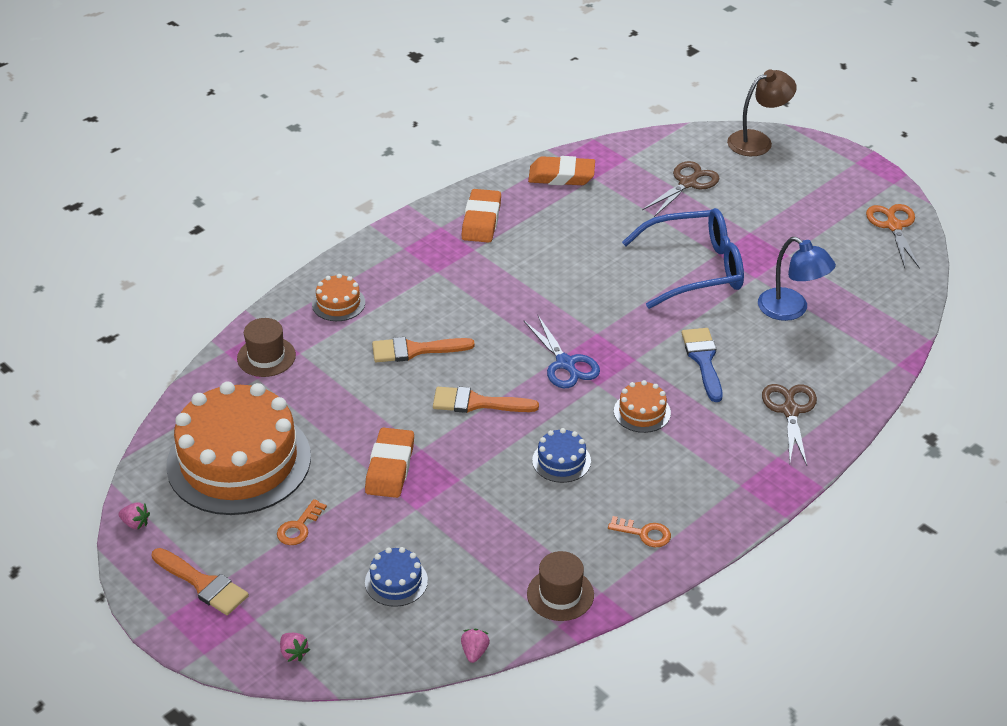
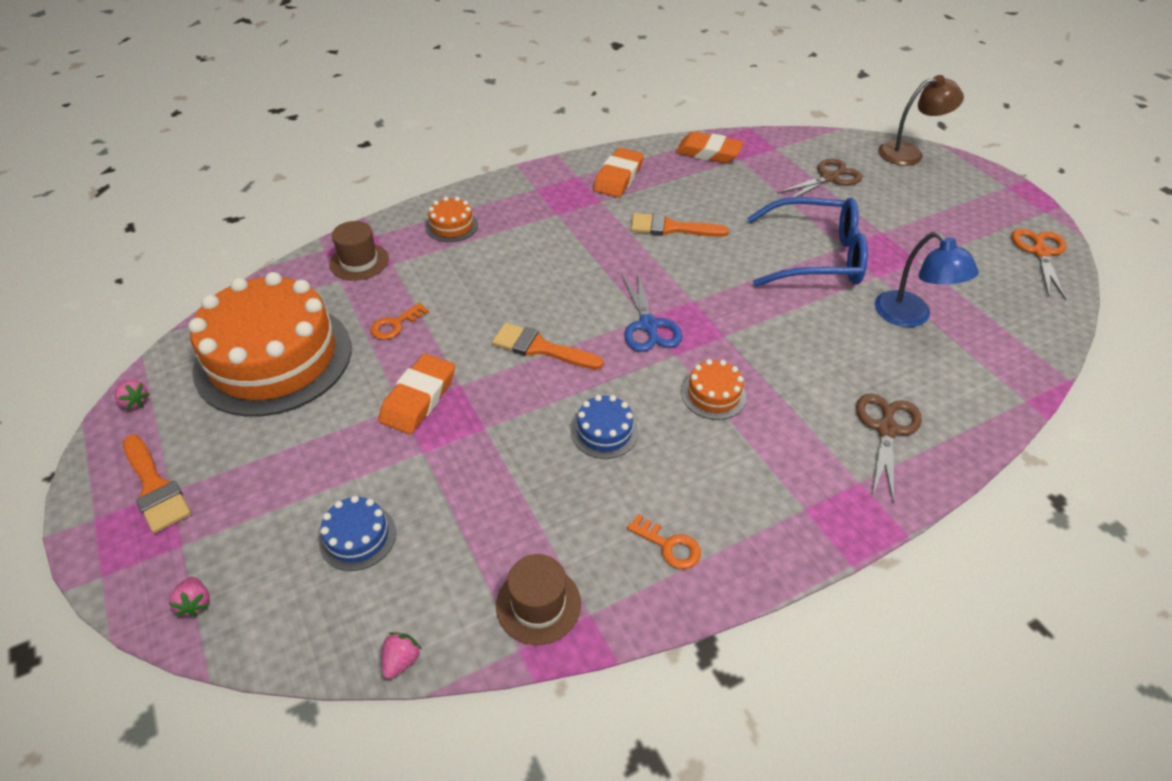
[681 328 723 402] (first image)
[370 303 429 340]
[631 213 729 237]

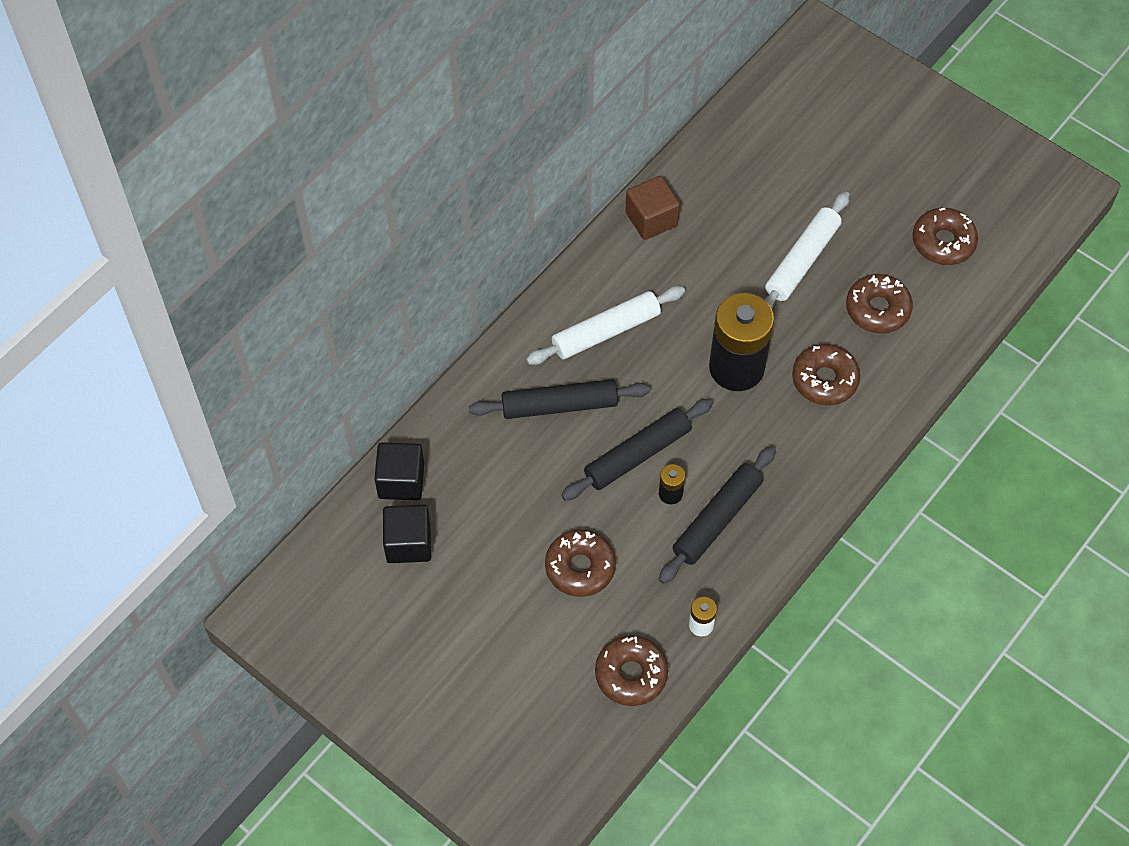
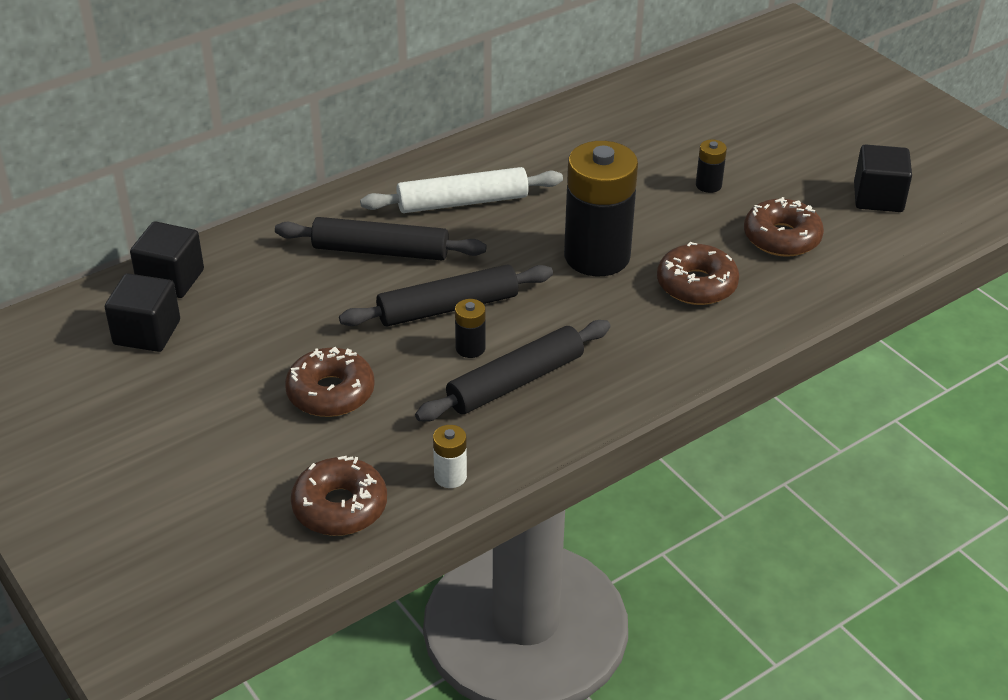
[625 176 680 240] (first image)
[696 139 727 193]
[854 144 912 212]

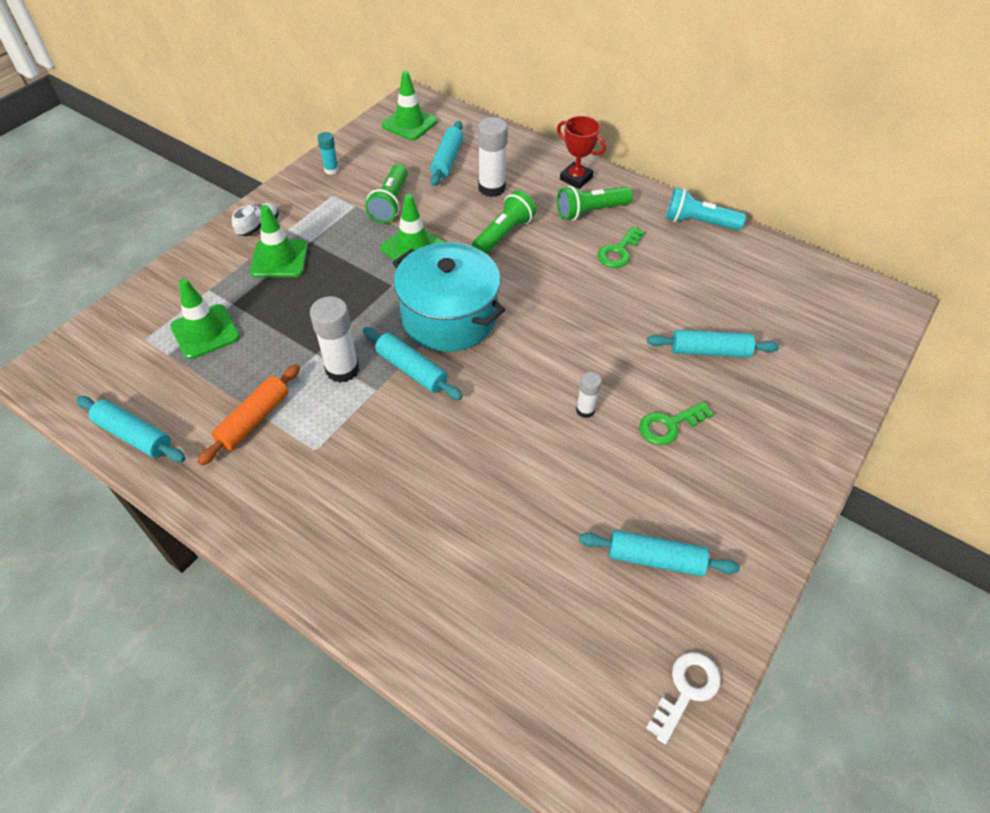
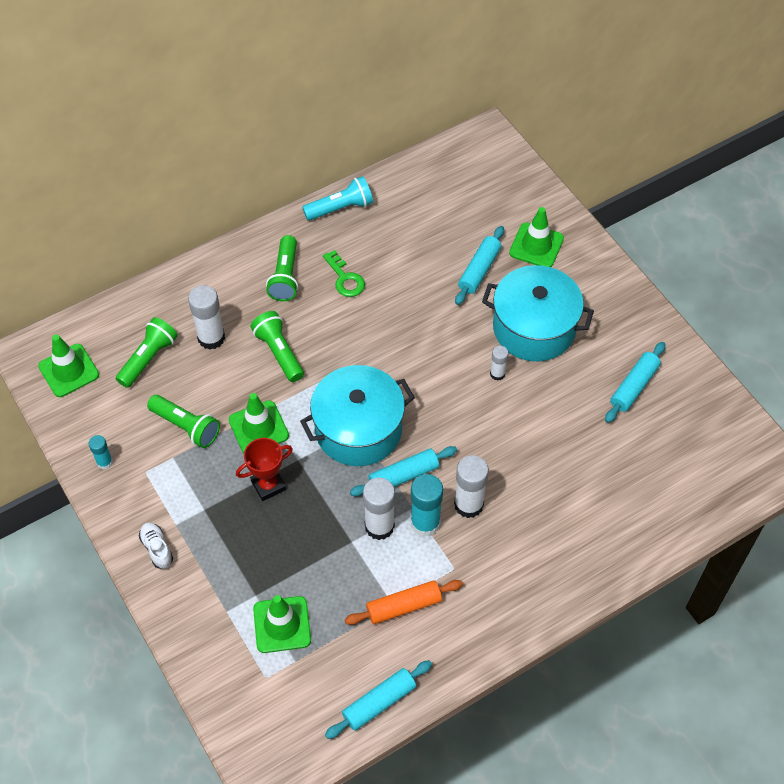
[646 652 721 744] (first image)
[411 474 443 537]
[454 455 489 518]
[509 207 564 267]
[236 438 293 501]
[116 317 178 388]
[482 265 594 361]
[345 580 463 625]
[302 176 373 221]

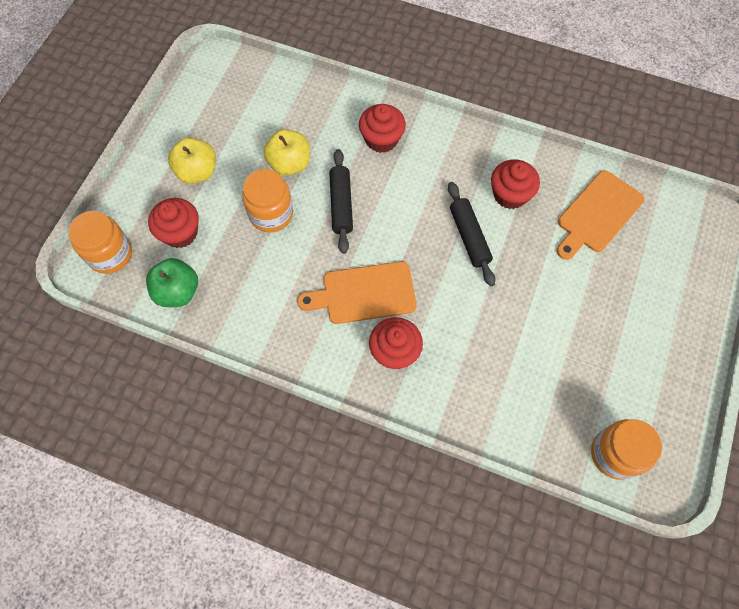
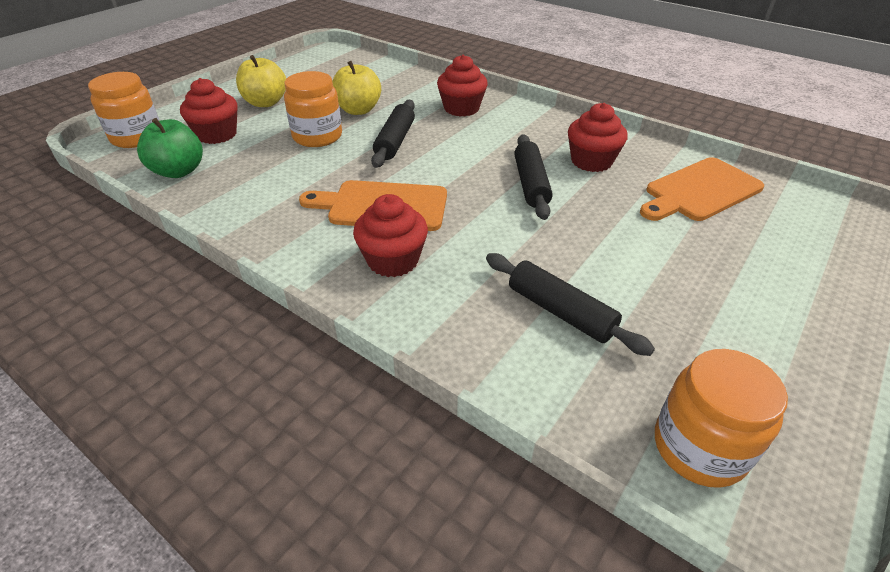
[486 253 655 356]

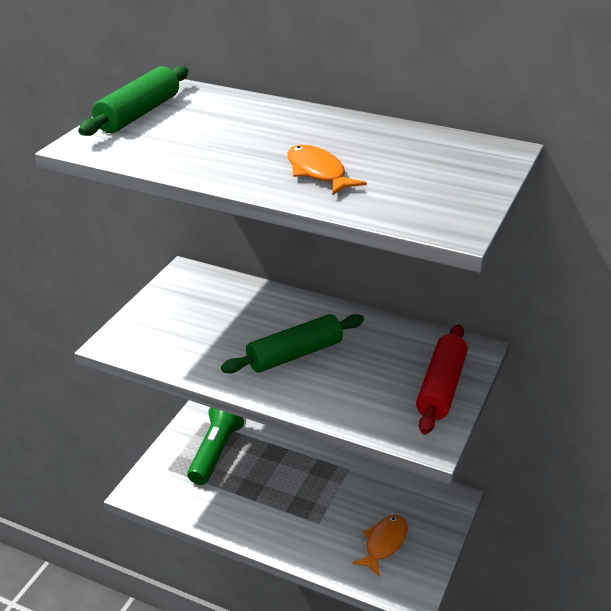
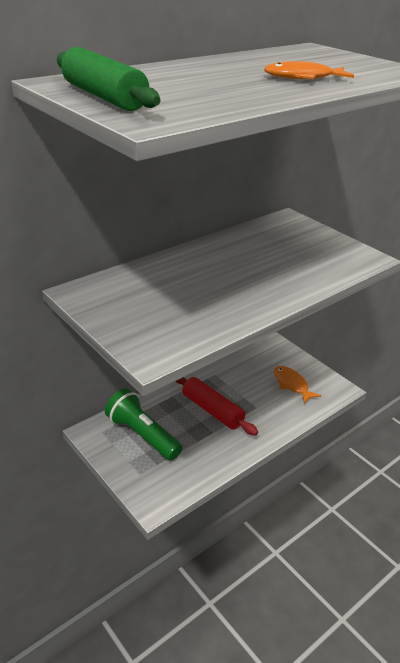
[221 314 364 373] (first image)
[175 377 258 436]

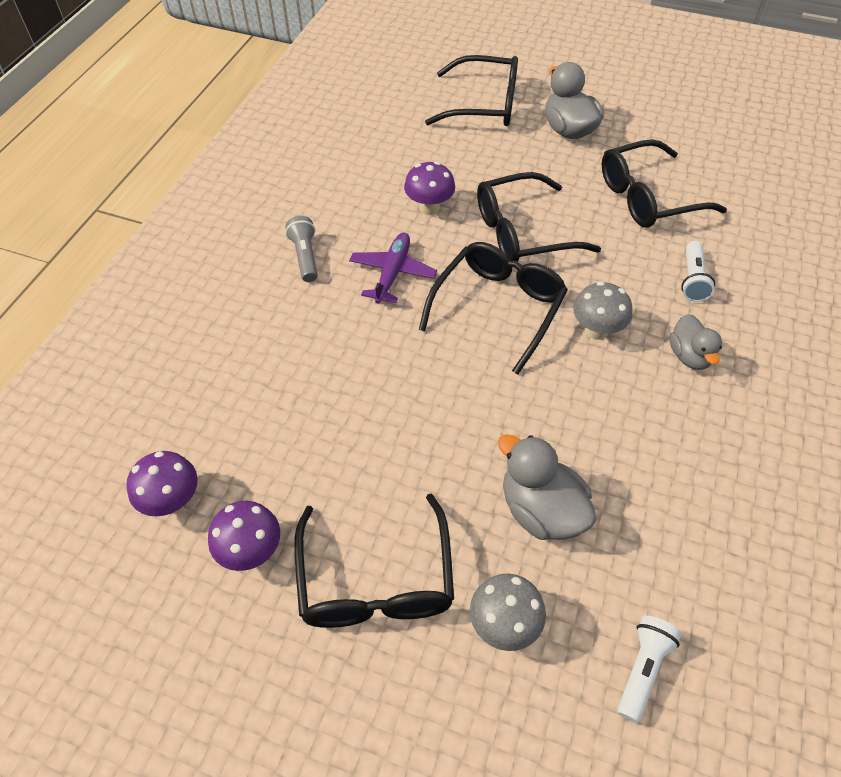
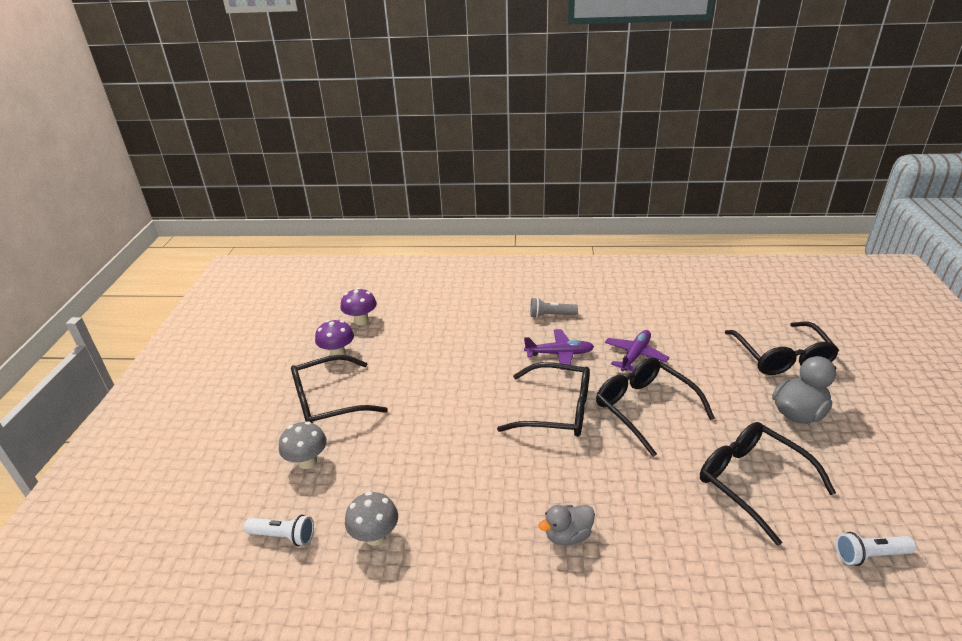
[498 434 597 540] (first image)
[345 492 398 546]
[836 532 916 566]
[605 330 669 372]
[530 298 578 318]

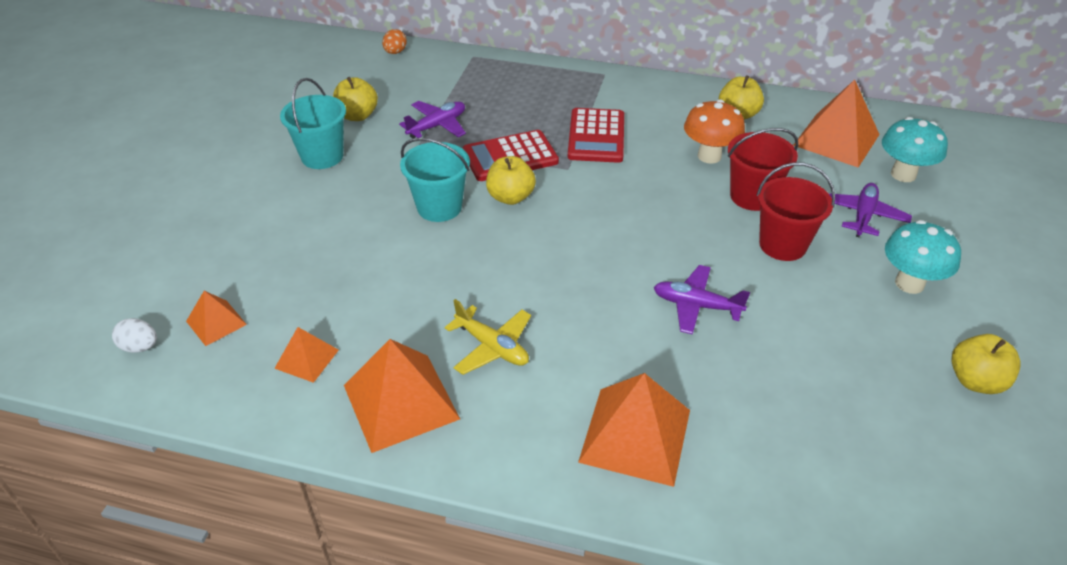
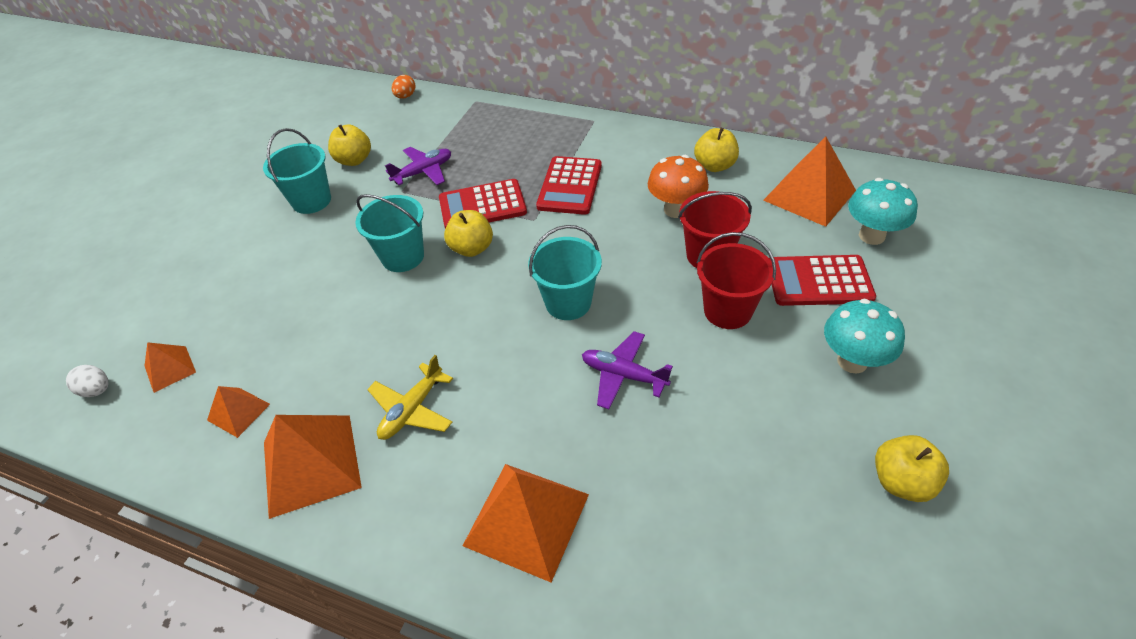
[528 225 602 320]
[769 255 876 306]
[367 355 453 440]

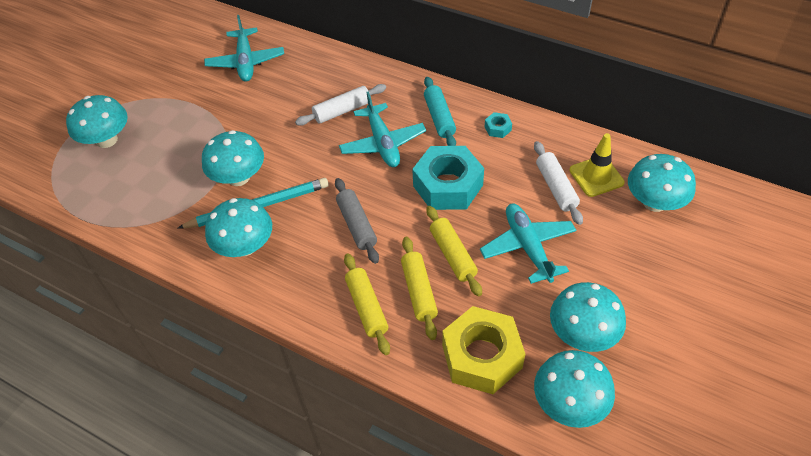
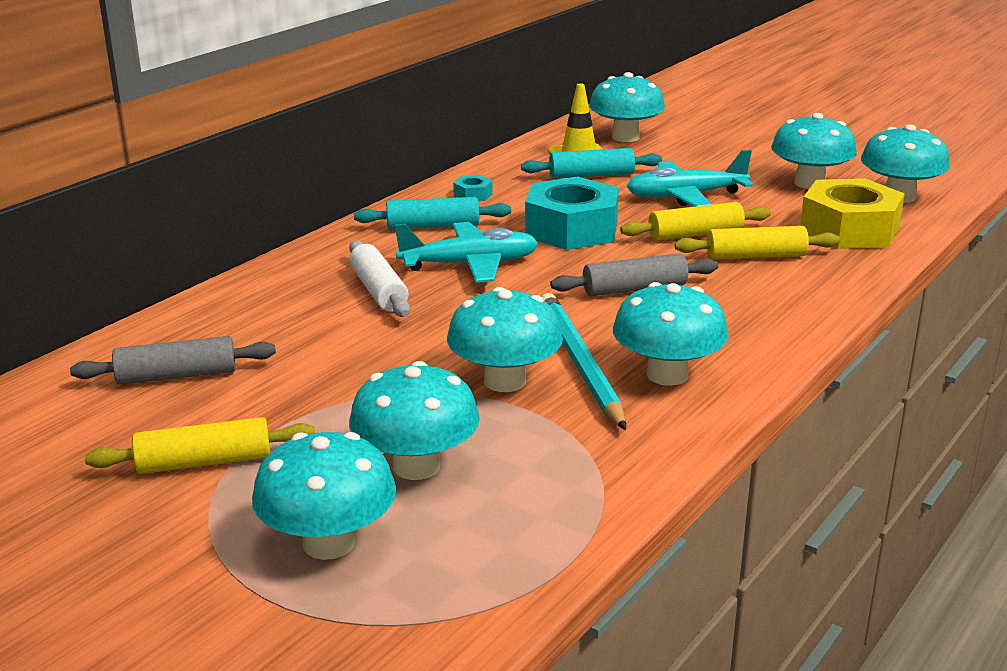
[349 361 480 480]
[85 417 315 474]
[70 336 276 385]
[521 148 662 179]

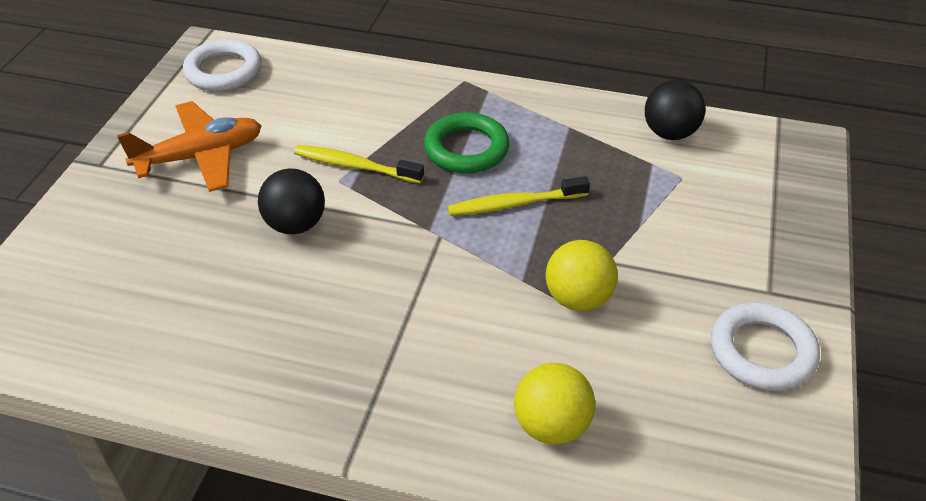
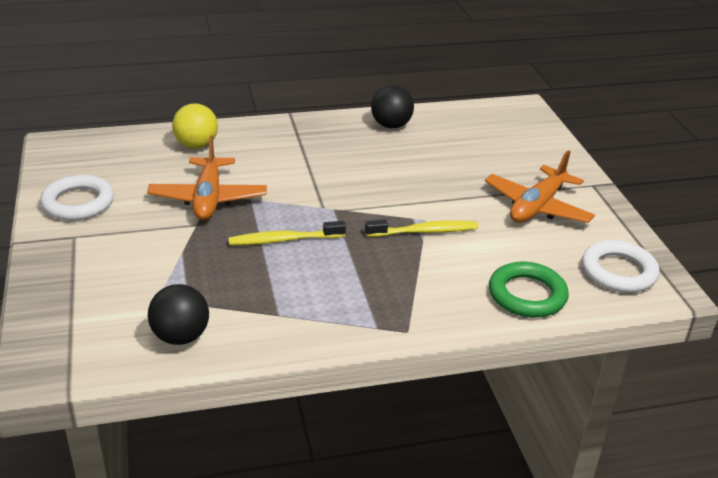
[371 85 414 129]
[489 262 569 318]
[147 135 267 220]
[229 221 346 245]

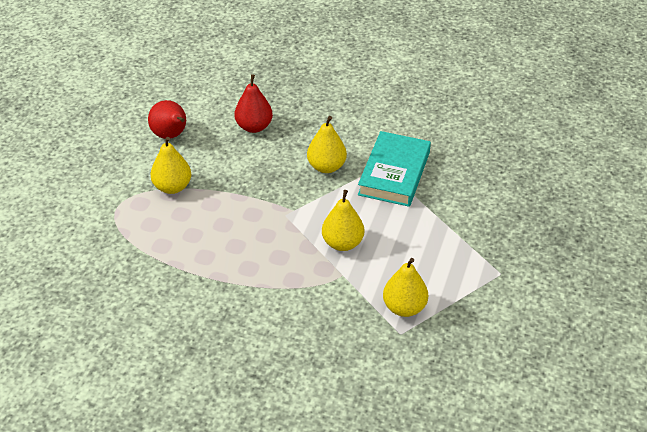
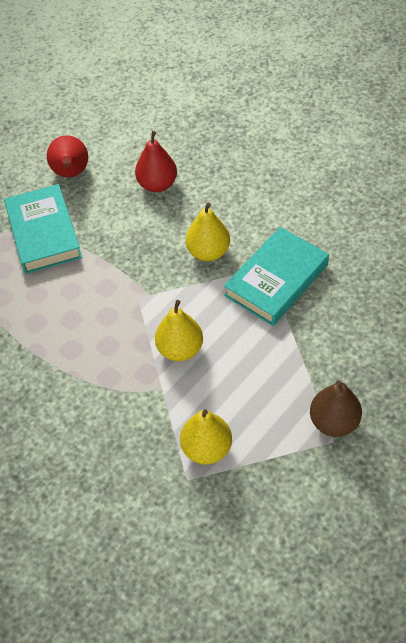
[310 380 362 437]
[4 184 82 274]

